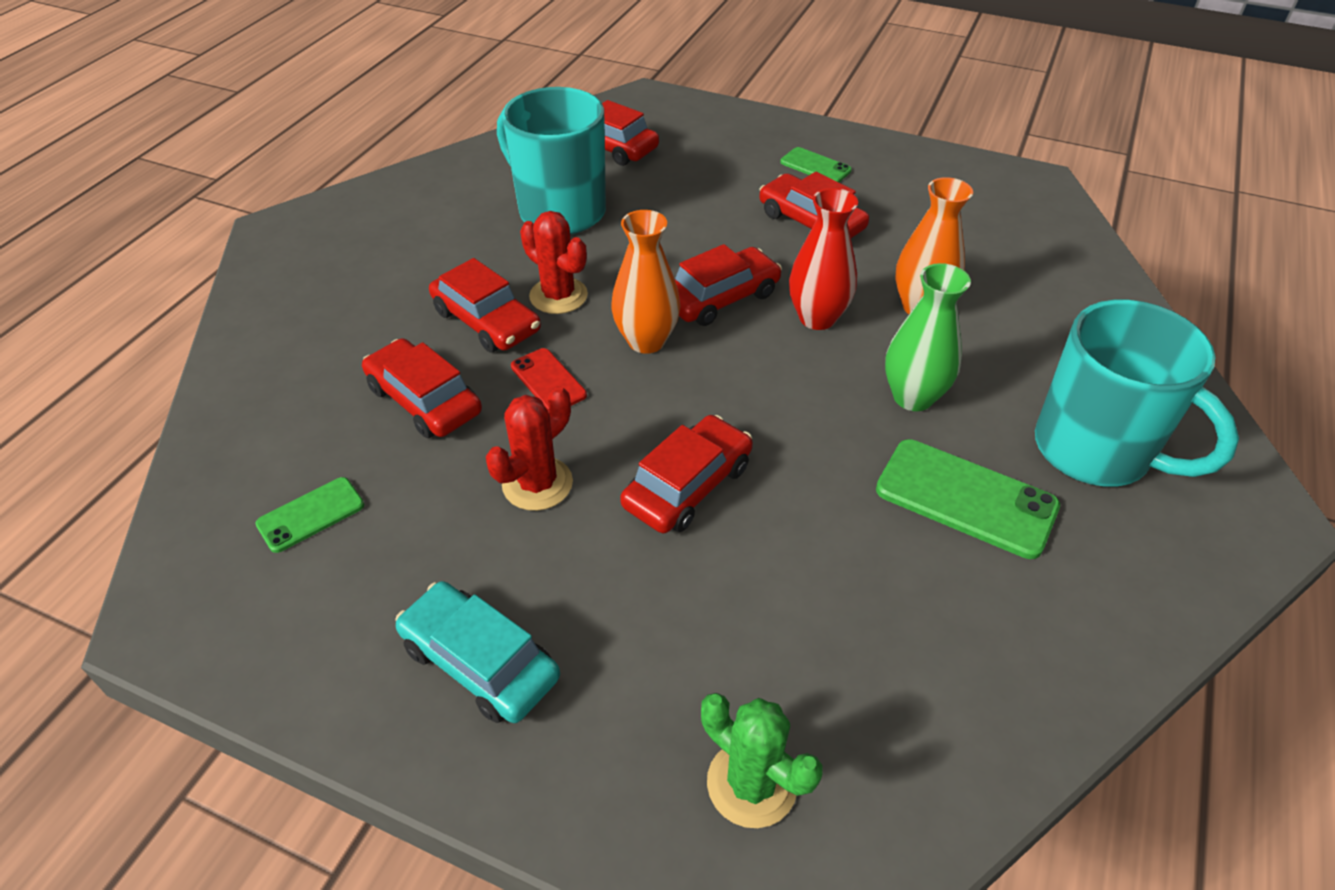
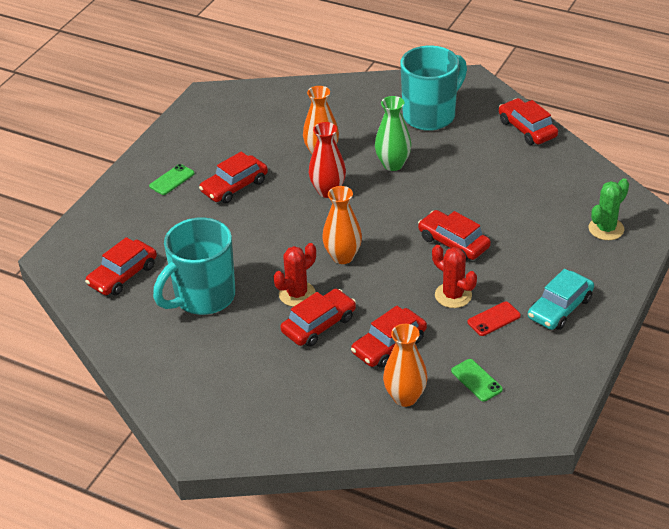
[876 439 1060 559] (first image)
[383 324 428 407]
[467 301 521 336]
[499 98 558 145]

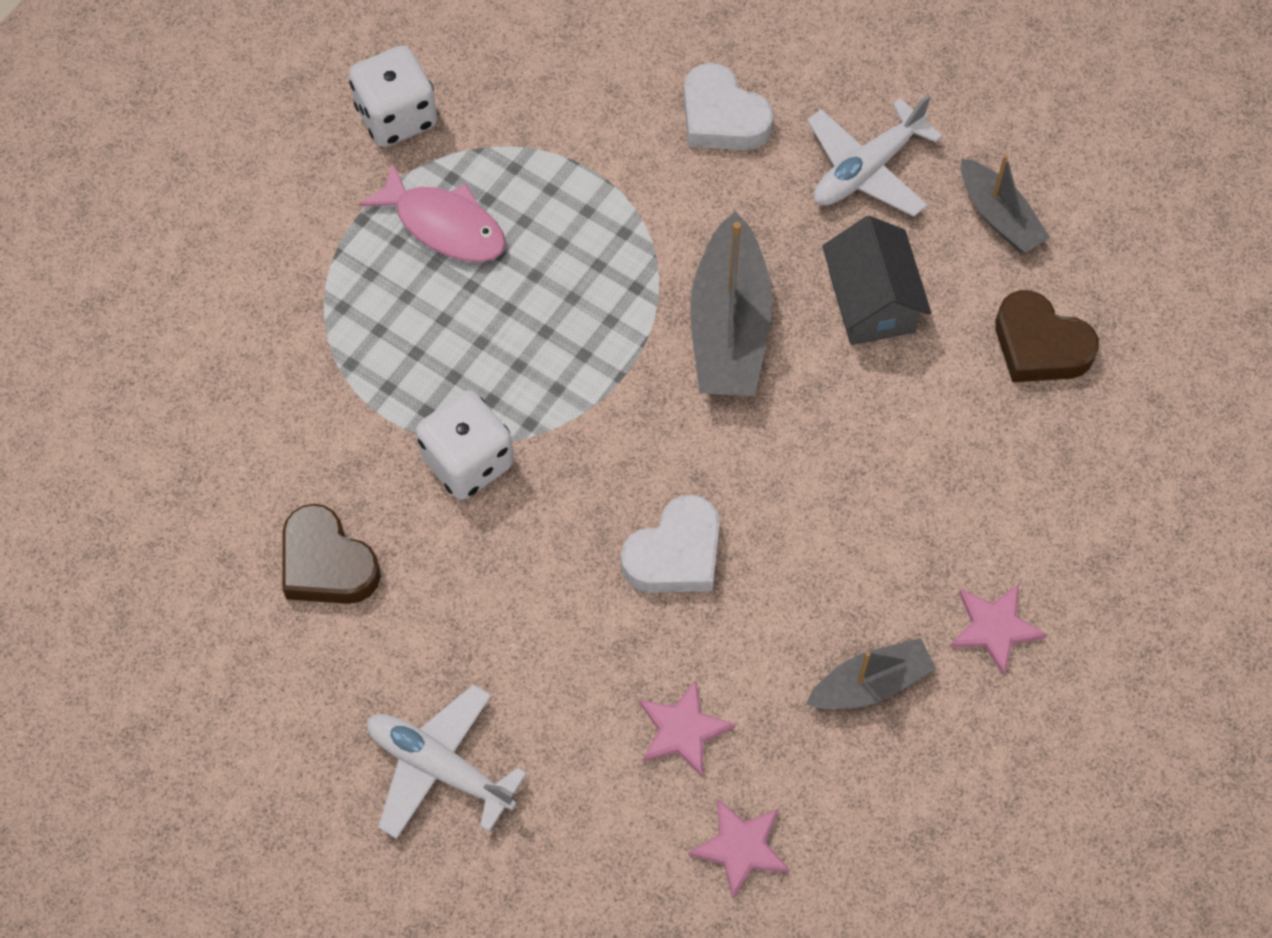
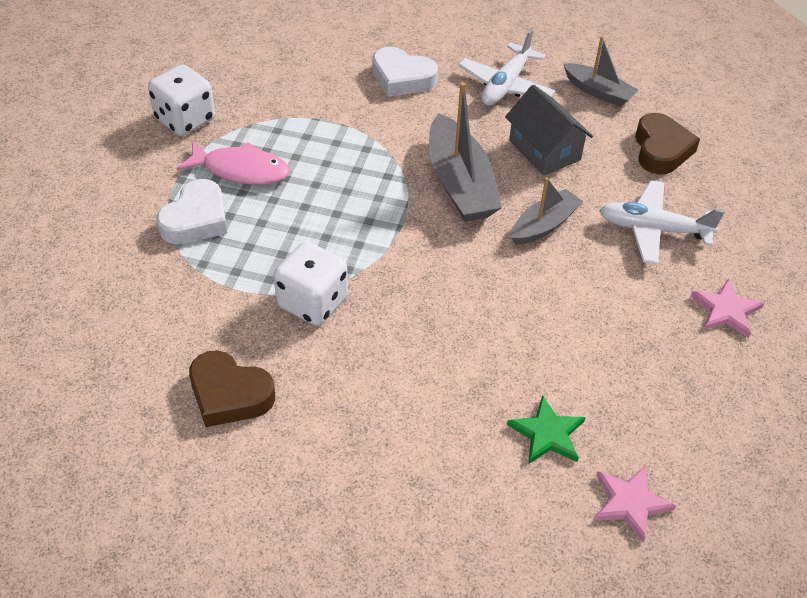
[599 180 724 265]
[157 179 227 244]
[511 177 583 245]
[507 395 585 464]
[635 113 700 175]

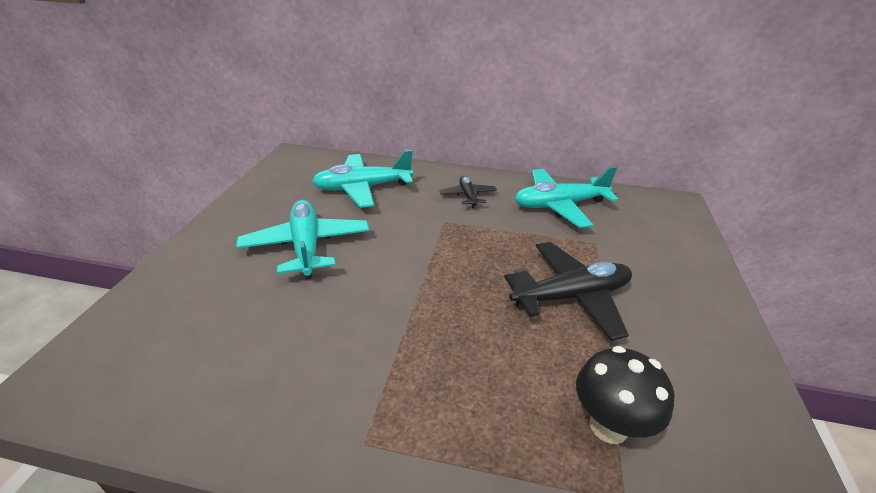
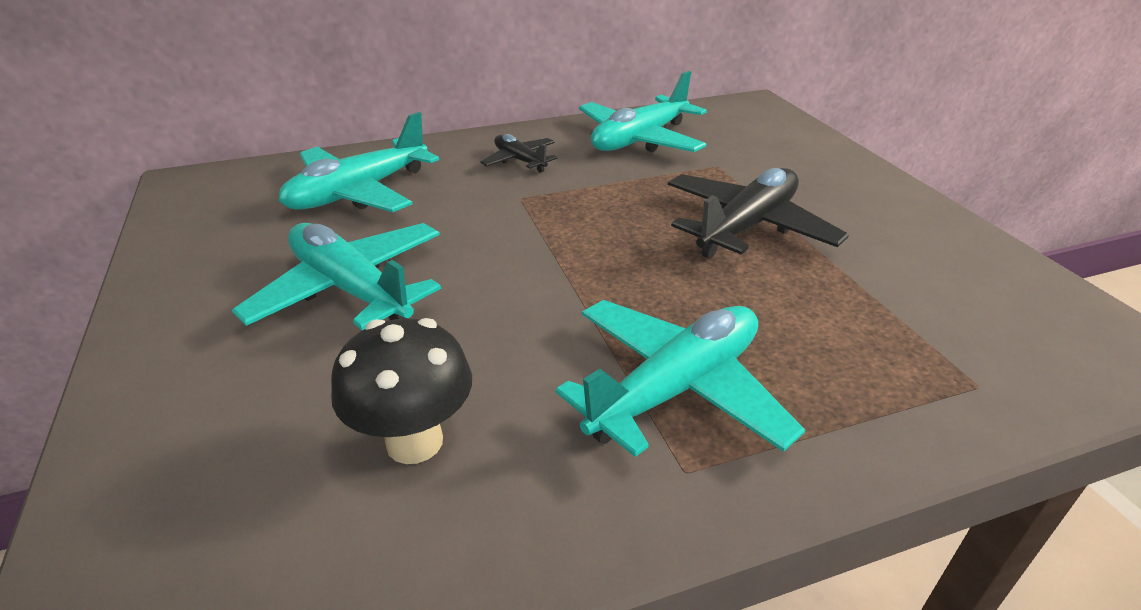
[555 300 805 457]
[331 318 472 464]

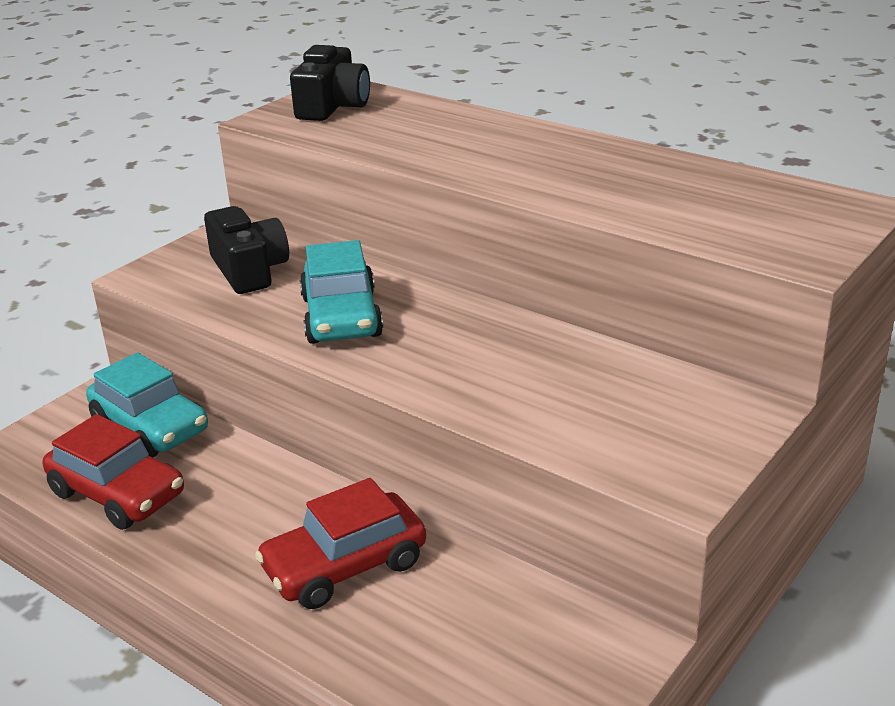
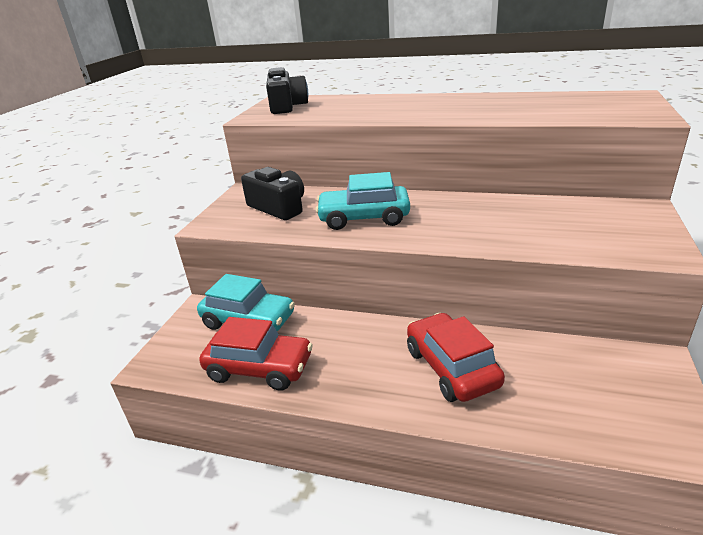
[407 313 505 402]
[315 172 410 230]

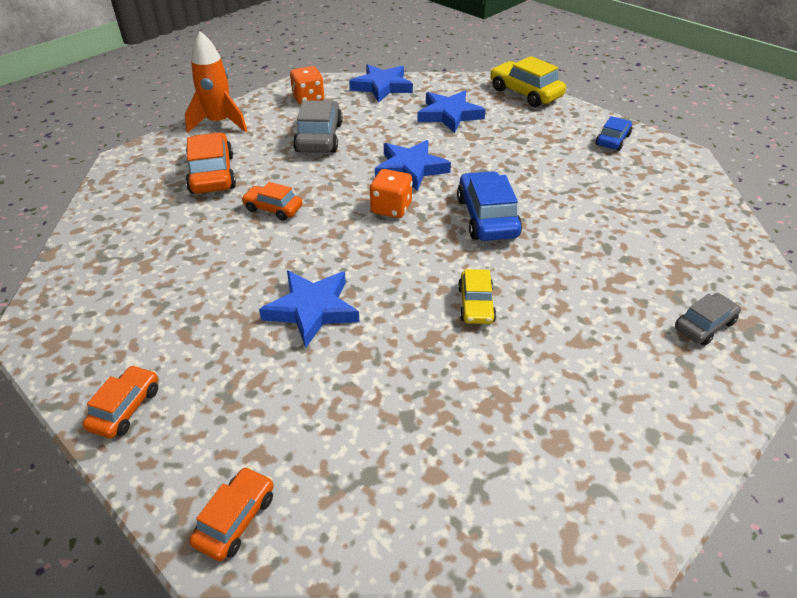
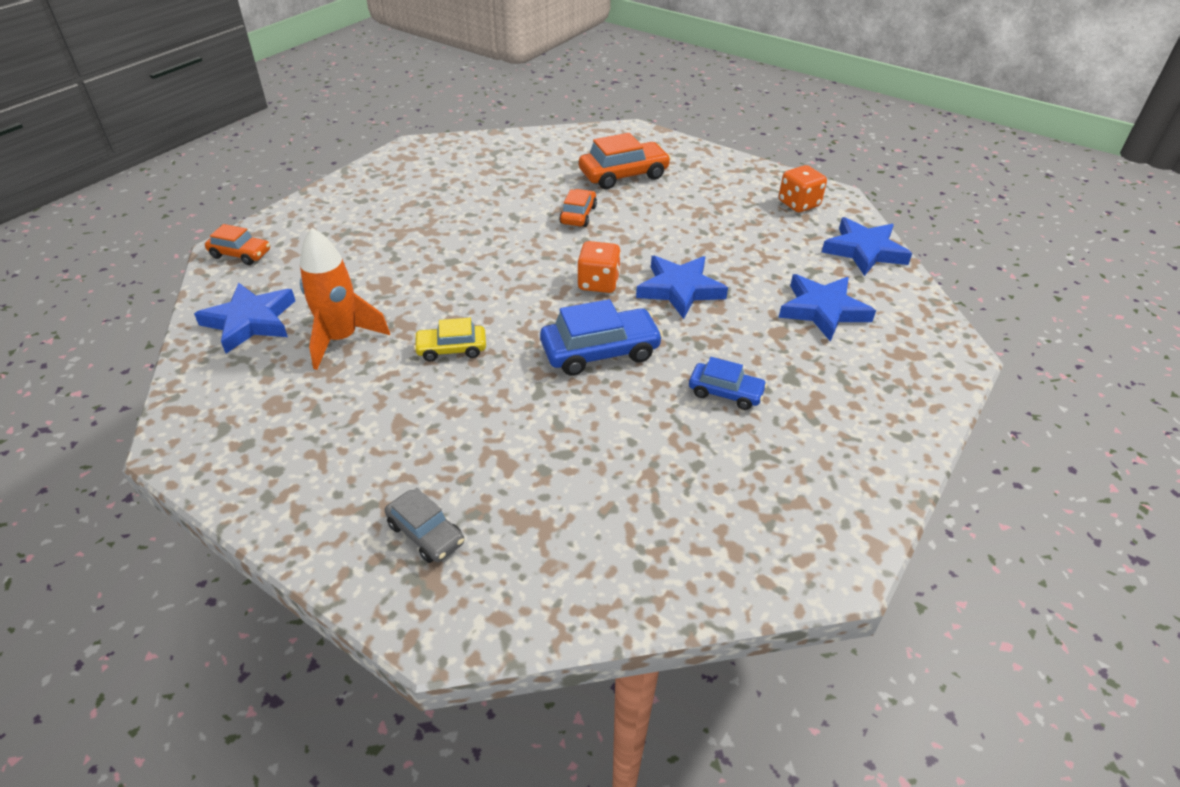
[83 365 158 438] (first image)
[293 100 342 153] (first image)
[490 56 566 107] (first image)
[300 228 390 370]
[194 283 295 353]
[689 357 767 410]

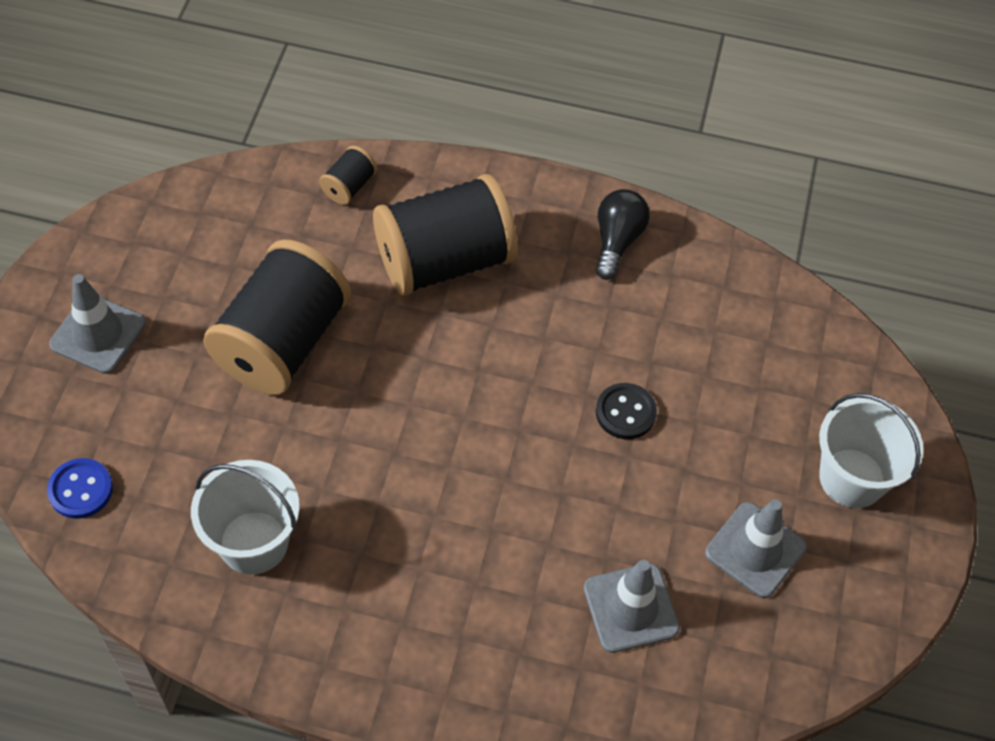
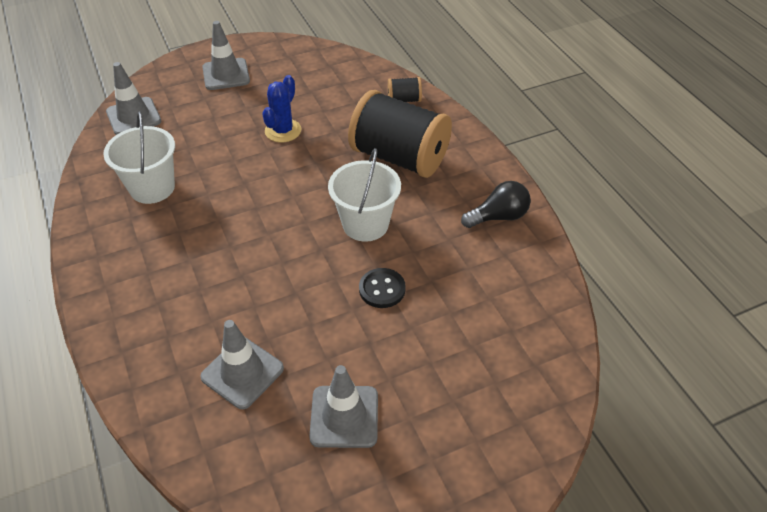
[328 148 401 242]
[106 62 161 135]
[262 75 302 142]

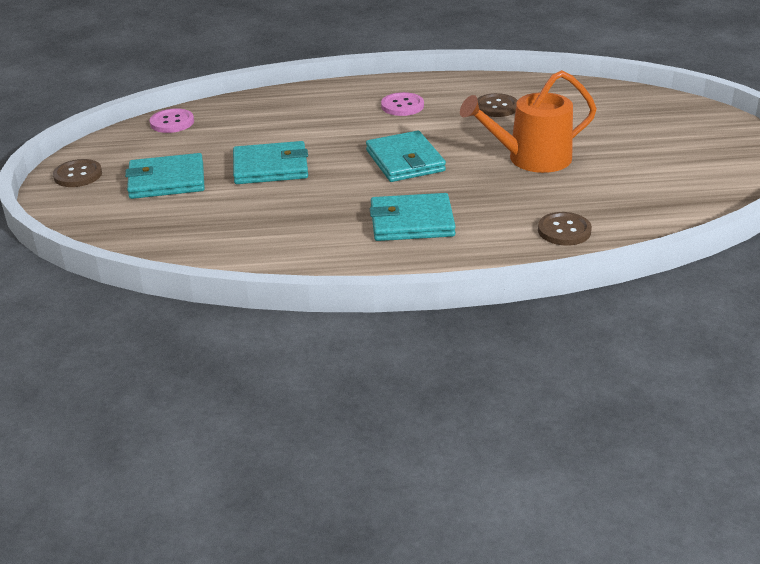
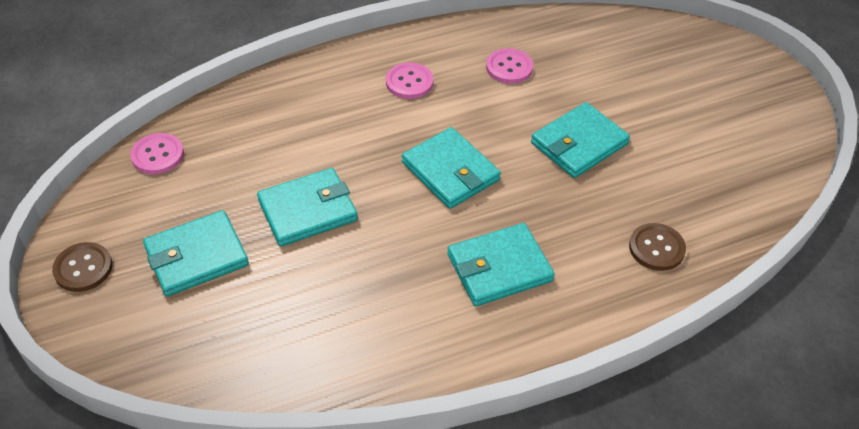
[531 102 630 178]
[486 48 533 84]

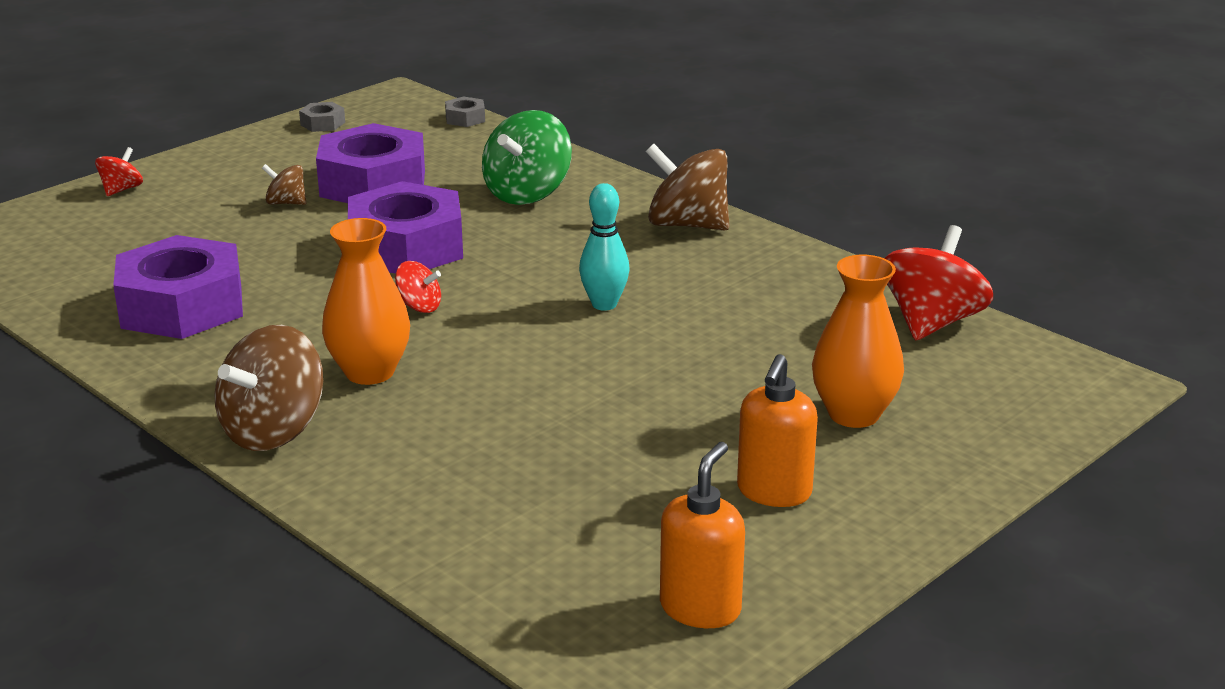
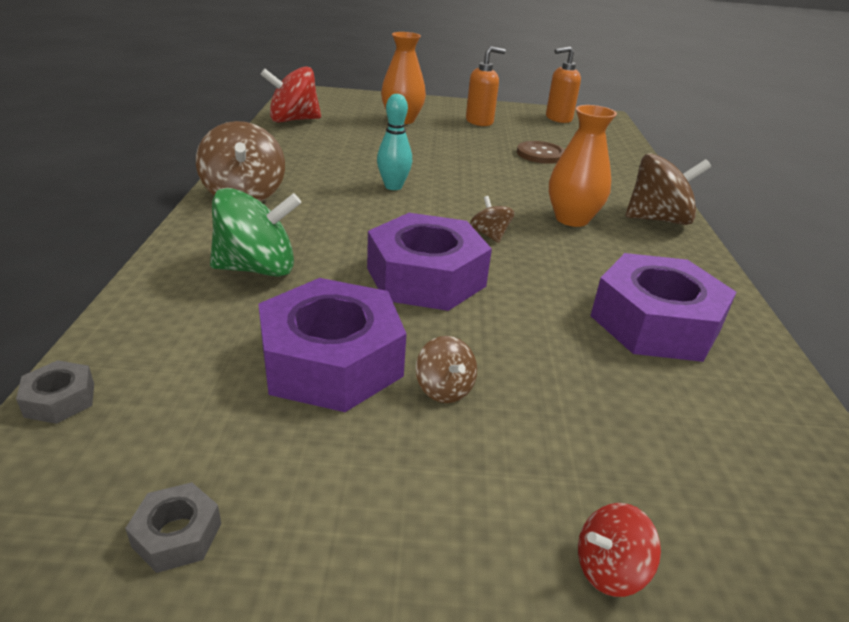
[517 141 565 164]
[470 196 515 243]

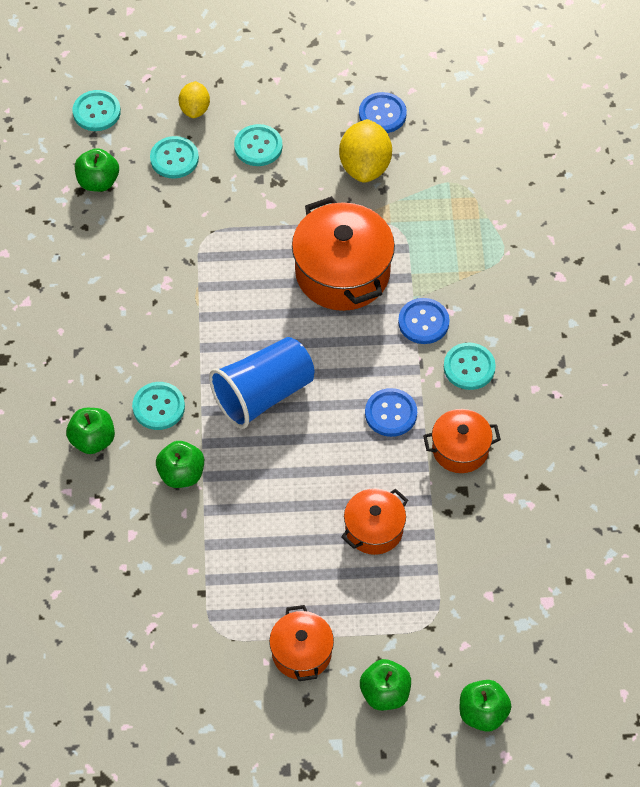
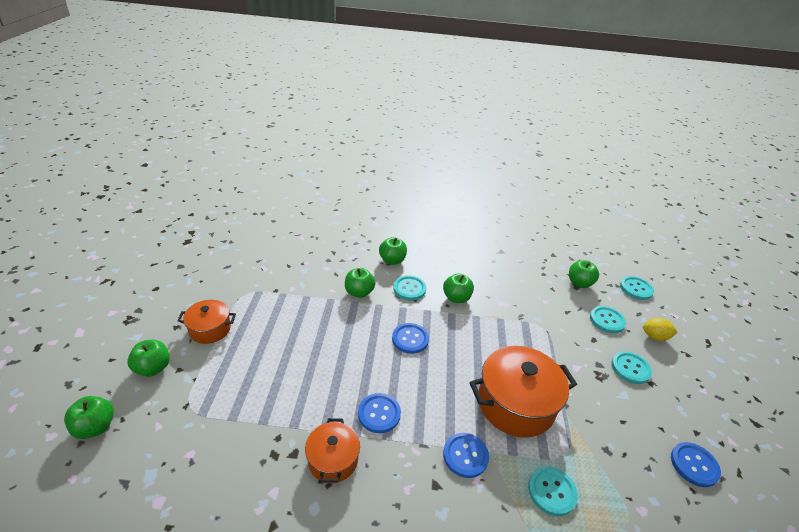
[339 119 392 183] (first image)
[341 488 408 555] (first image)
[443 273 474 303]
[528 466 578 516]
[392 323 429 354]

